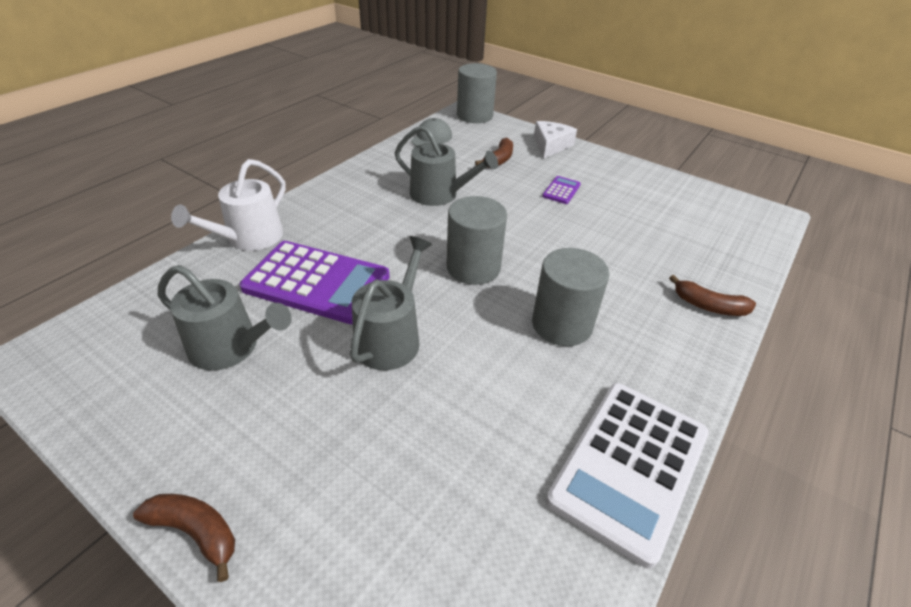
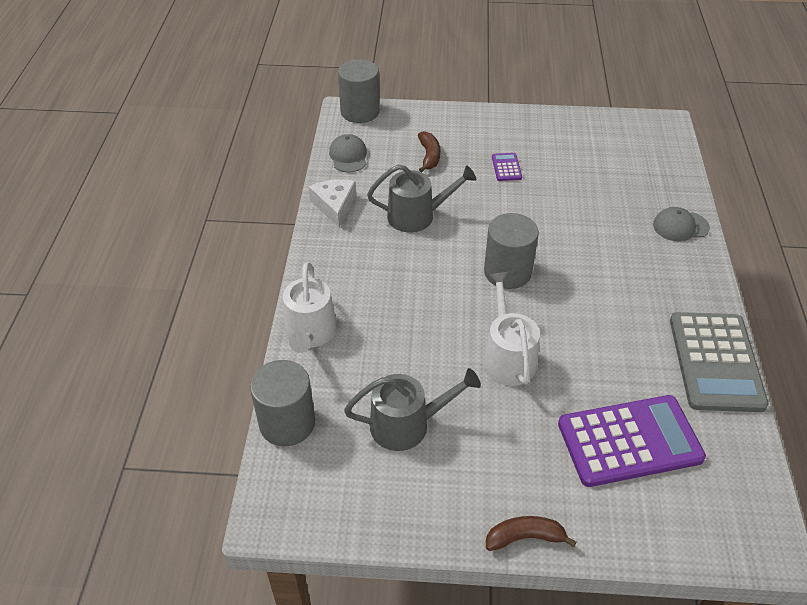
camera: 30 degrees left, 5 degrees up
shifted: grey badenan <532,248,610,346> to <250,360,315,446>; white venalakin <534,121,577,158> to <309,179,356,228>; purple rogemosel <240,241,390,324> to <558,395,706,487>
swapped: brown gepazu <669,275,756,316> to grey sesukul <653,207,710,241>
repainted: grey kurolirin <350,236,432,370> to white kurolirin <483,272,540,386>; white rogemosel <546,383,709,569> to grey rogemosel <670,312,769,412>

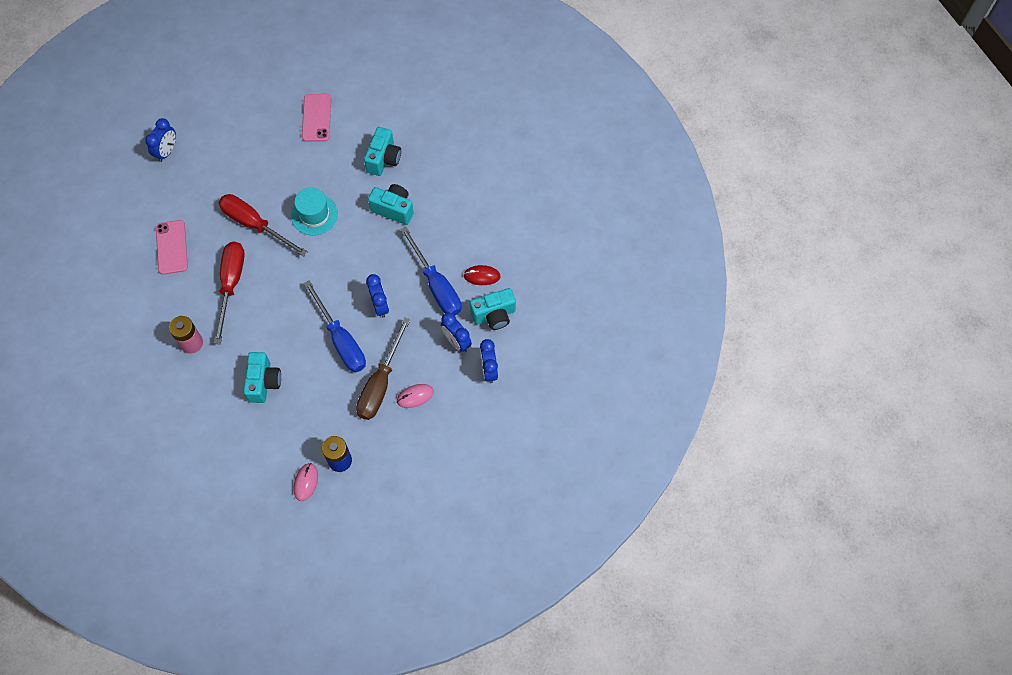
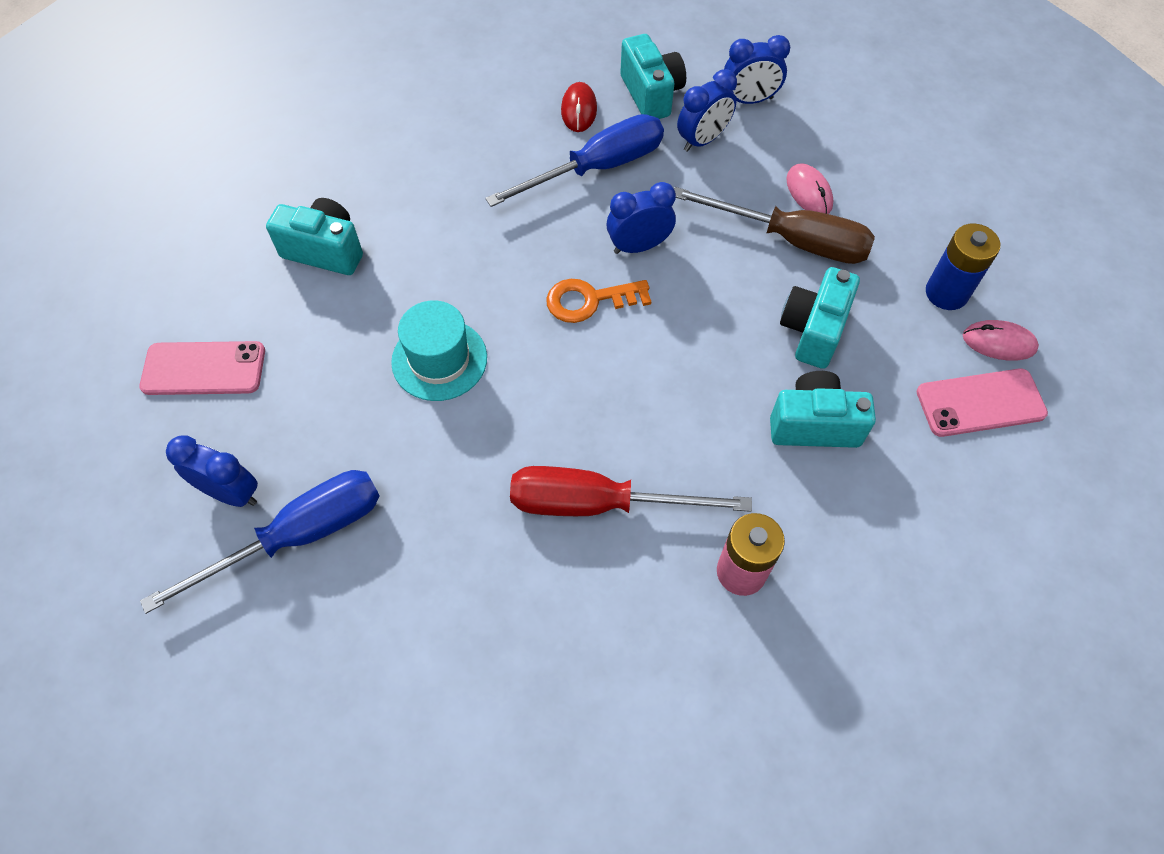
camera: 90 degrees left, 5 degrees down
gone: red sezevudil <218,194,308,256>
new: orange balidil <546,279,651,323>
shifted: blue sezevudil <304,280,366,372> to <140,470,380,614>; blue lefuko <145,118,176,162> to <166,435,258,507>; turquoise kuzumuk <368,184,414,225> to <780,267,860,369>; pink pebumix <156,220,188,275> to <917,368,1048,437>

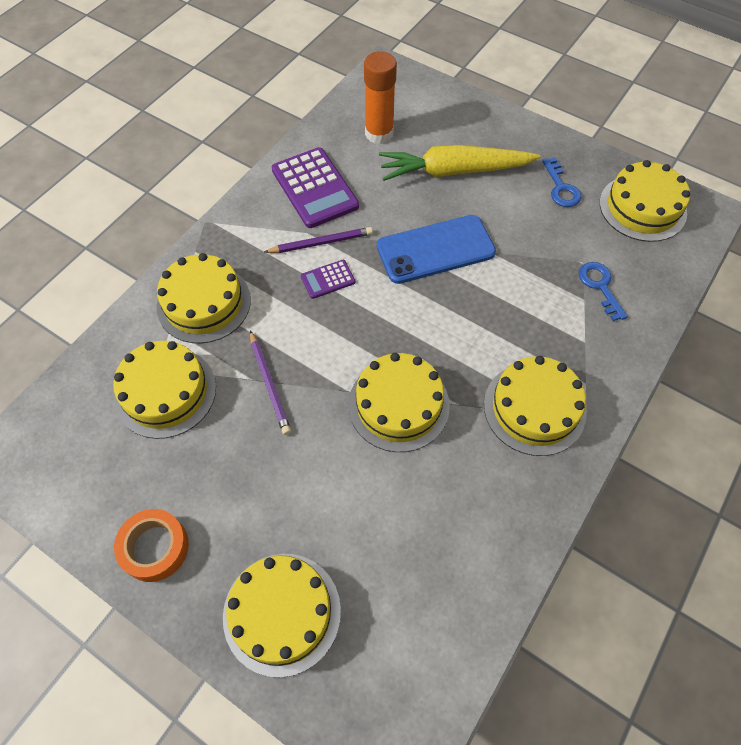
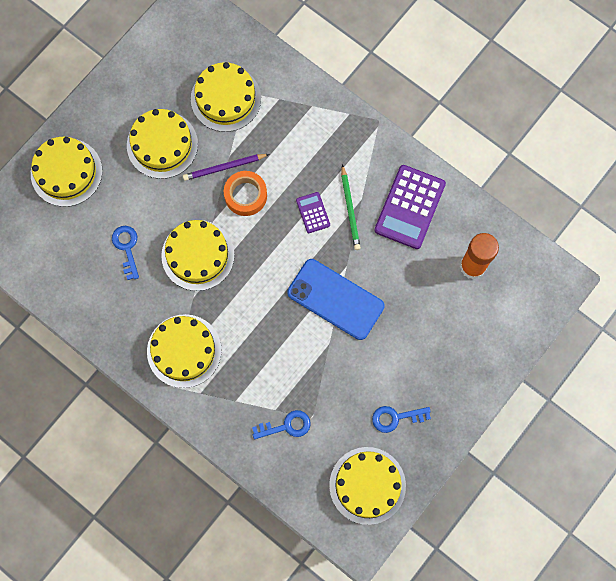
camera: 95 degrees right, 15 degrees up
gone: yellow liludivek <379,145,540,181>
new: blue balidil <112,226,139,280>
shifted: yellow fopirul <157,253,251,343> to <127,109,198,179>; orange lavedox <114,509,189,582> to <224,171,267,216>
repainted: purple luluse <264,227,373,253> to green luluse <341,164,361,250>
rotated: blue pebumix <377,215,496,284> = <287,259,385,340> 45 degrees counterclockwise; purple rogemosel <272,147,359,228> = <374,165,446,249> 45 degrees counterclockwise

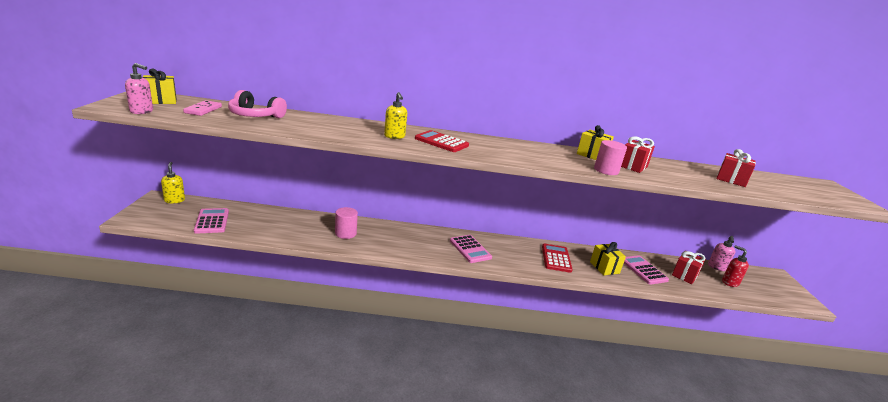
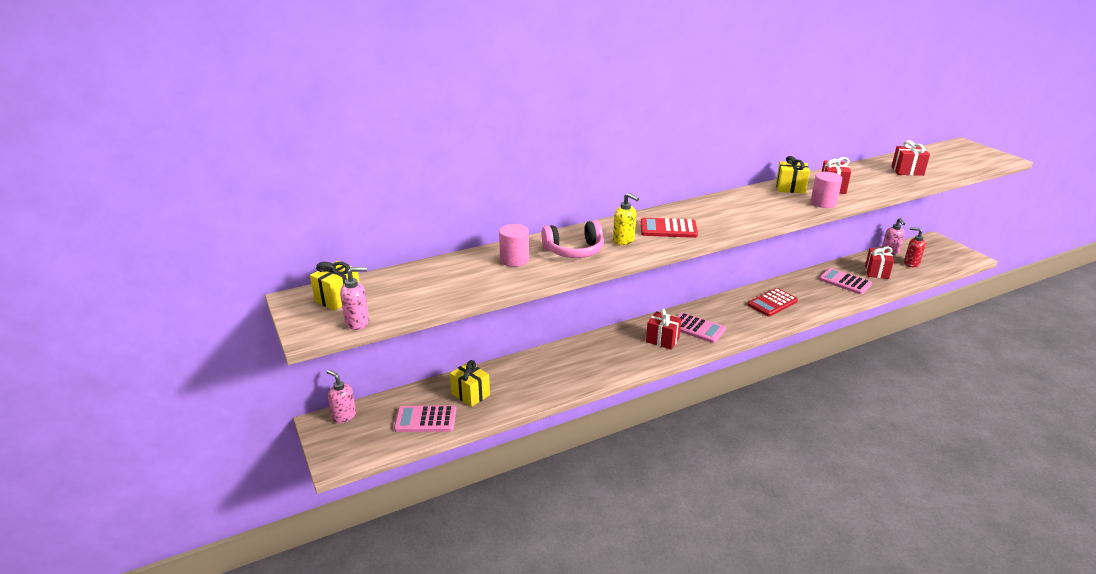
camera: 25 degrees left, 5 degrees up
gone: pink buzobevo <183,100,222,116>
new: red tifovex <646,309,682,350>
shifted: yellow tifovex <590,242,626,275> to <450,360,490,407>; pink badenan <335,207,358,239> to <499,224,529,267>; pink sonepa <228,90,287,118> to <541,221,604,258>
repainted: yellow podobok <161,162,185,203> to pink podobok <327,370,356,423>
rotated: pink rogemosel <194,208,229,234> = <394,405,456,432> 45 degrees counterclockwise; red rogemosel <542,244,573,273> = <747,288,798,316> 105 degrees counterclockwise

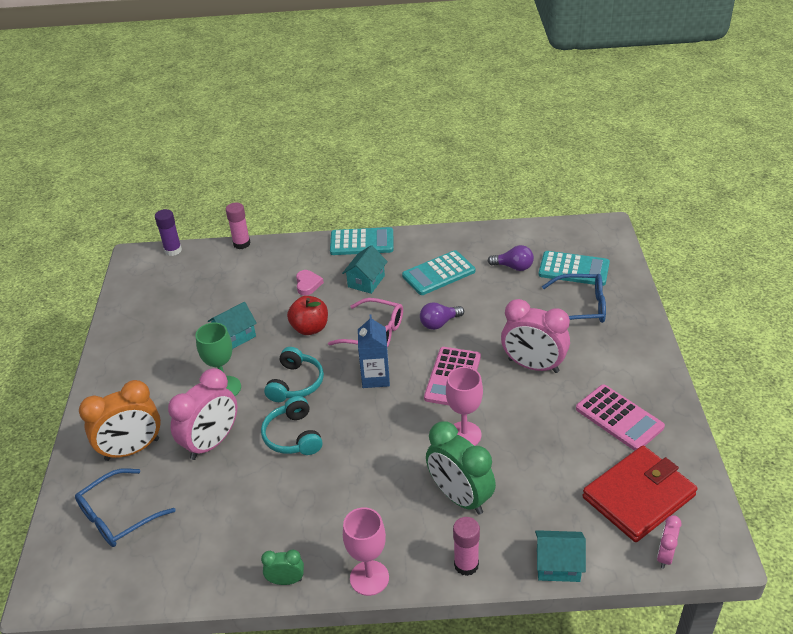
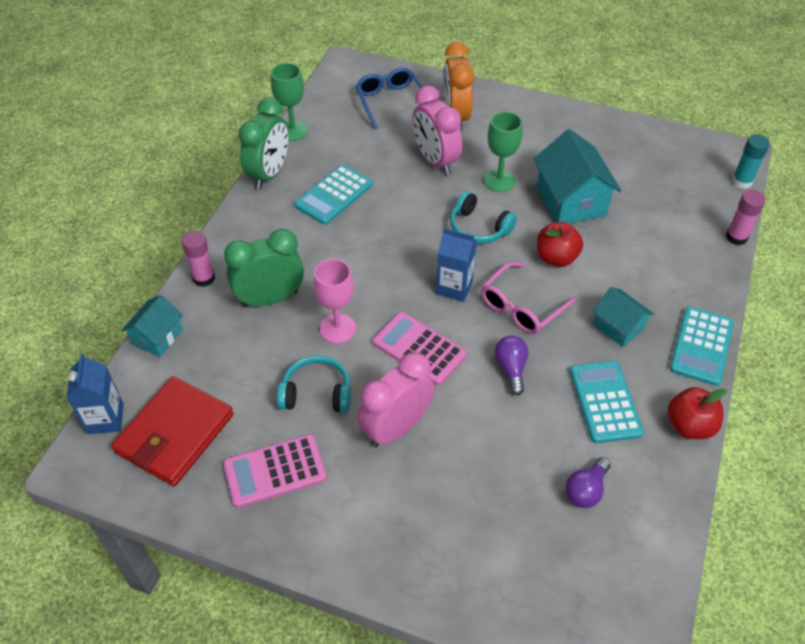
camera: 110 degrees right, 10 degrees up
gone: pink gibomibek <296,270,324,295>; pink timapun <343,507,389,596>; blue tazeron <542,274,606,323>
new: green timapun <271,63,308,141>; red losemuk <668,387,727,439>
shifted: turquoise sonepa <261,396,323,455> to <277,356,351,413>; turquoise rogemosel <538,251,610,286> to <295,165,372,225>
swapped: pink lefuko <657,515,682,569> to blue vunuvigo <66,353,124,434>
repainted: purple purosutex <155,209,182,256> to turquoise purosutex <732,135,770,189>
rotated: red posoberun <582,446,698,542> = <111,376,234,486> 45 degrees clockwise
scaled: green lefuko <261,550,304,585> = <238,98,289,189> x2.01; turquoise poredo <208,302,257,349> = <534,129,622,224> x1.72

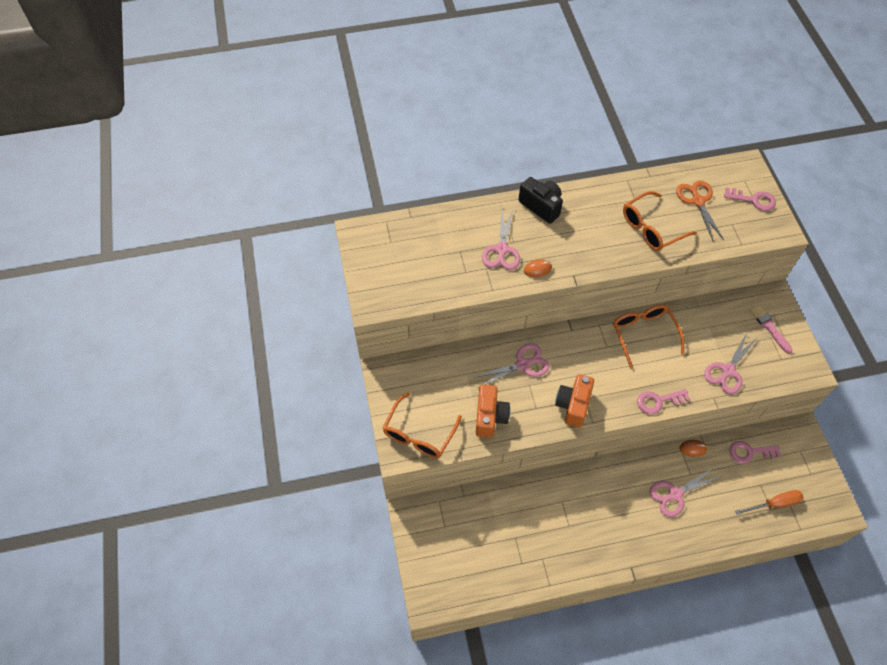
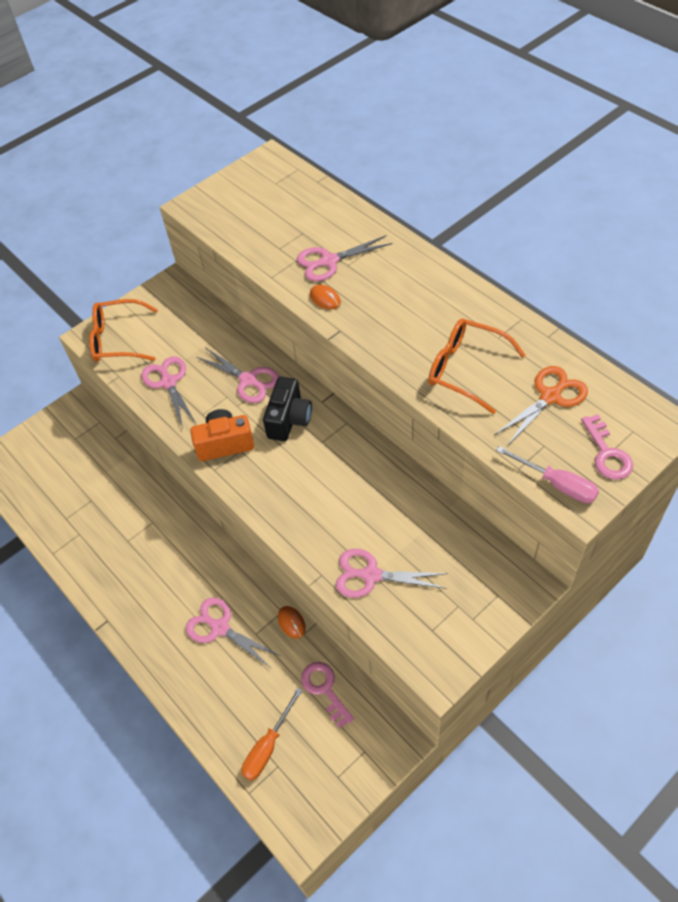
camera: 65 degrees right, 5 degrees down
gone: orange tazeron <613,305,684,369>; pink balidil <637,389,690,414>; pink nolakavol <750,305,793,354>
new: pink sezevudil <496,446,599,503>
shifted: black kuzumuk <518,177,563,224> to <263,377,312,441>
swapped: orange kuzumuk <476,385,510,438> to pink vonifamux <141,356,197,429>
rotated: orange sezevudil <735,490,803,515> = <242,688,303,781> 75 degrees clockwise

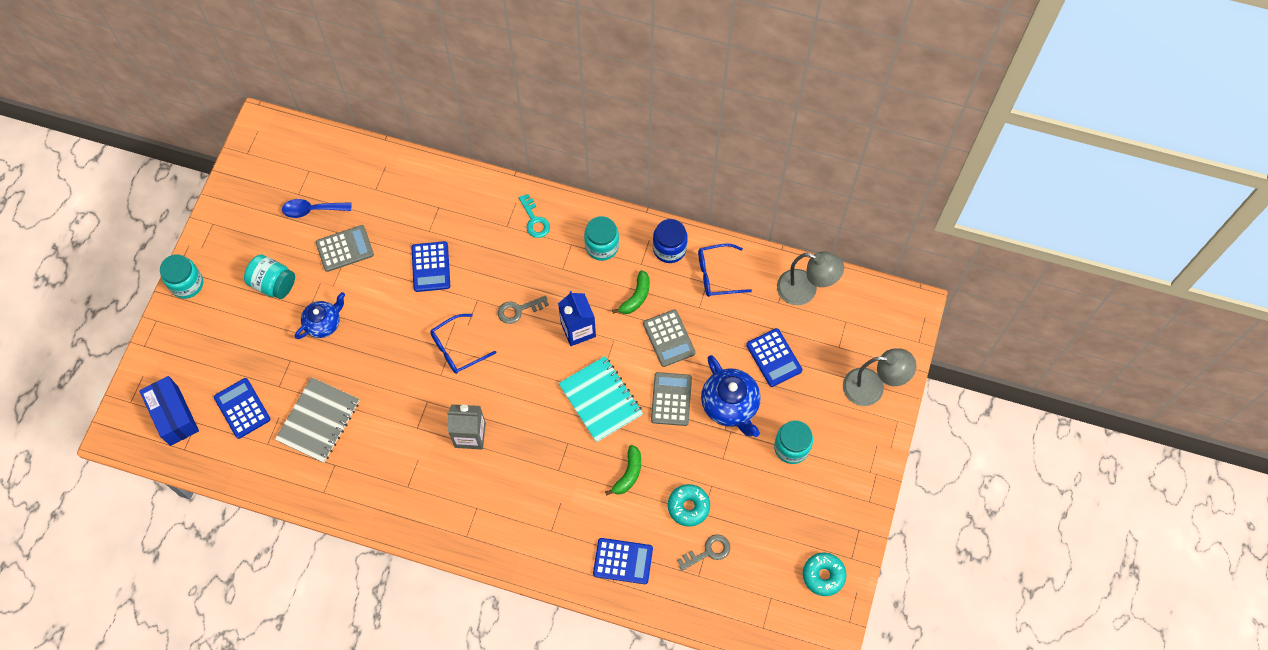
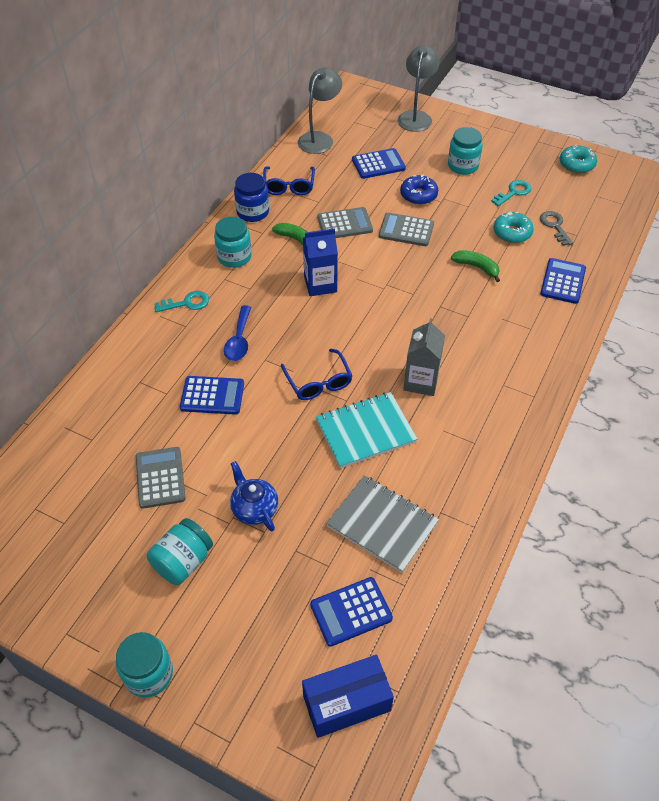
camera: 80 degrees left, 15 degrees down
gone: grey balidil <498,295,549,324>
new: turquoise balidil <491,180,531,206>
shifted: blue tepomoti <282,199,351,218> to <224,305,251,361>; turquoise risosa <558,356,643,442> to <316,392,417,468>
swapped: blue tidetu <701,355,761,437> to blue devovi <400,175,438,205>

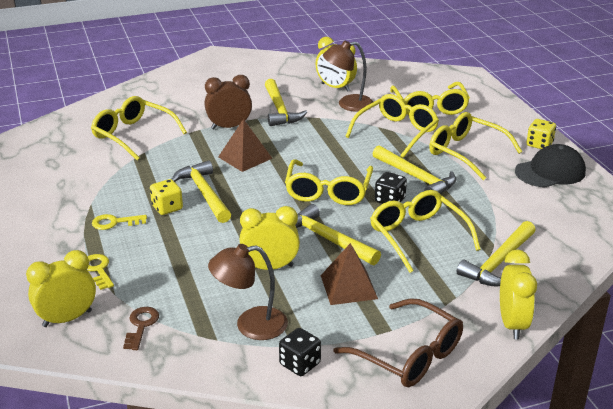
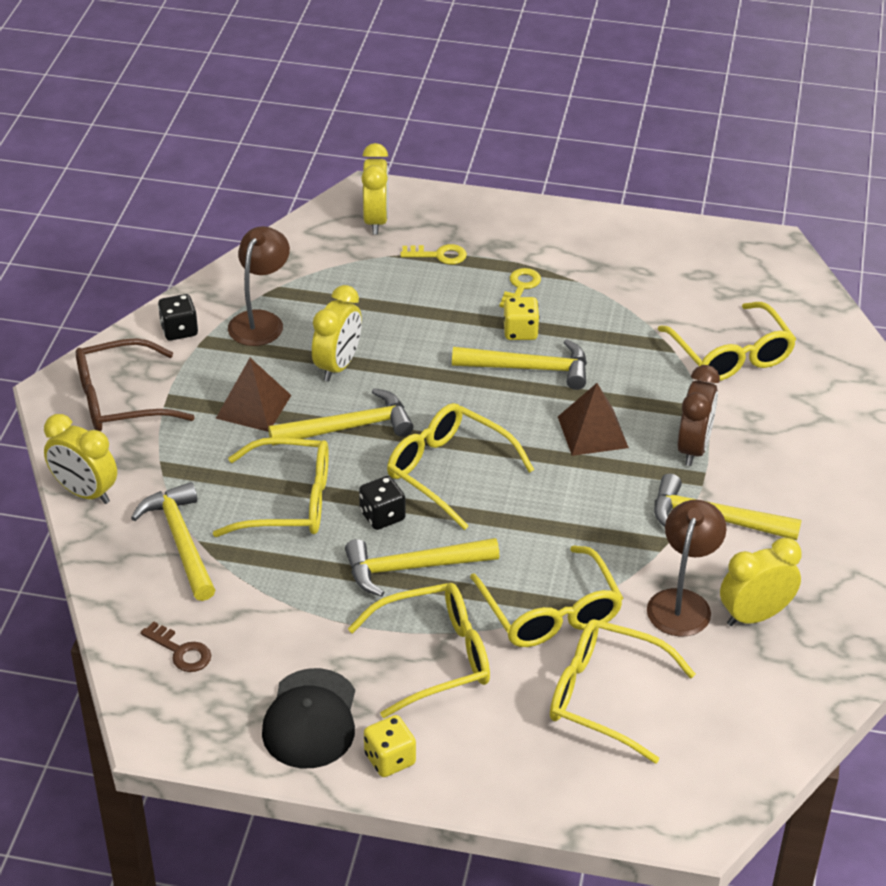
camera: 120 degrees right, 10 degrees up
shifted: brown balidil <123,307,159,350> to <140,621,211,672>
rotated: yellow tazeron <91,96,187,160> = <658,302,796,381> 90 degrees clockwise

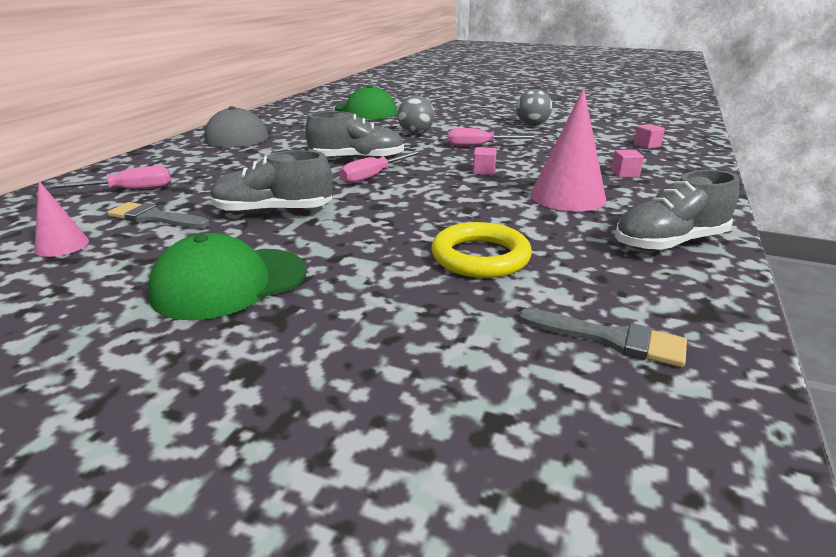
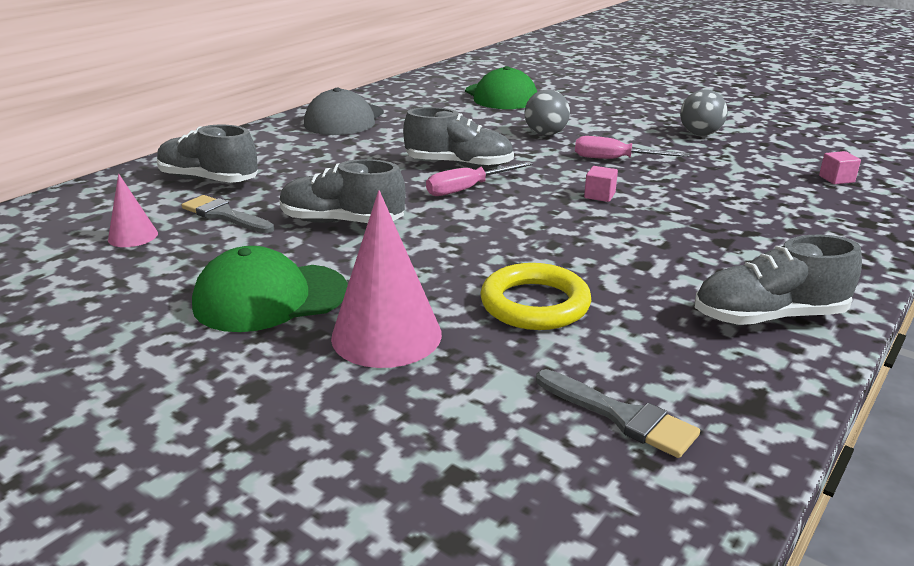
camera: 15 degrees right, 0 degrees up
gone: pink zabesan <611,150,644,178>
shifted: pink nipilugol <530,88,606,212> to <331,190,442,368>
swapped: pink sezevudil <45,166,171,189> to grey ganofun <157,125,258,183>

